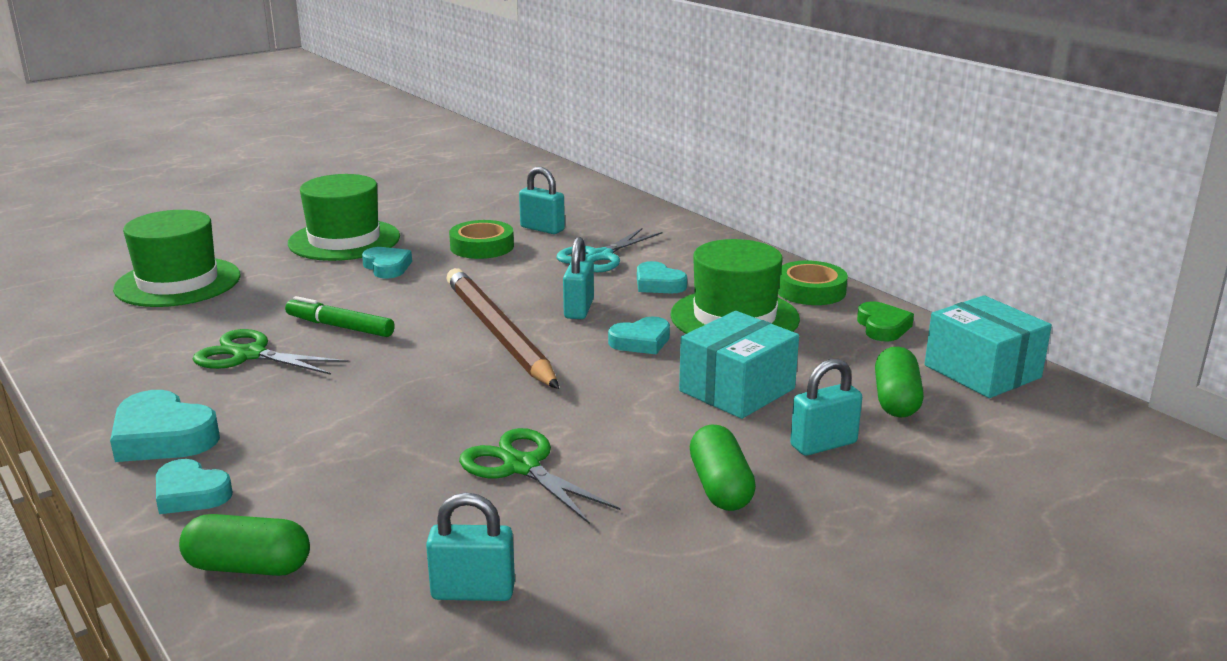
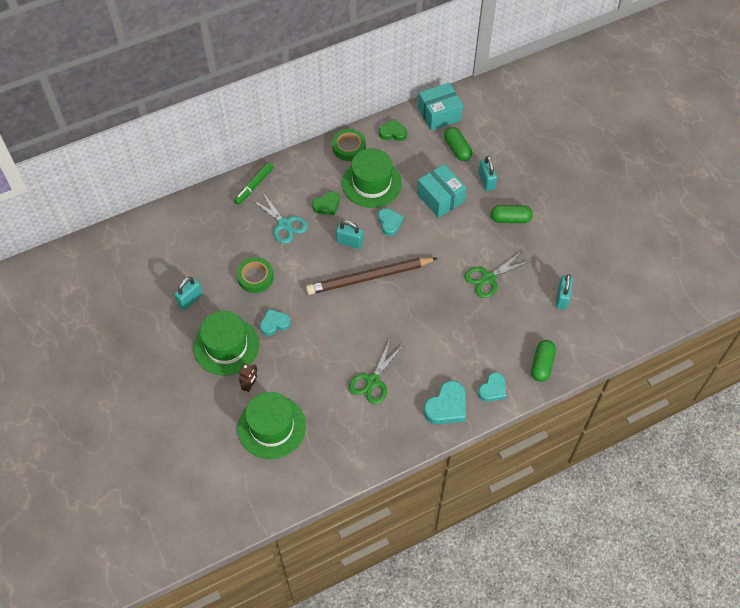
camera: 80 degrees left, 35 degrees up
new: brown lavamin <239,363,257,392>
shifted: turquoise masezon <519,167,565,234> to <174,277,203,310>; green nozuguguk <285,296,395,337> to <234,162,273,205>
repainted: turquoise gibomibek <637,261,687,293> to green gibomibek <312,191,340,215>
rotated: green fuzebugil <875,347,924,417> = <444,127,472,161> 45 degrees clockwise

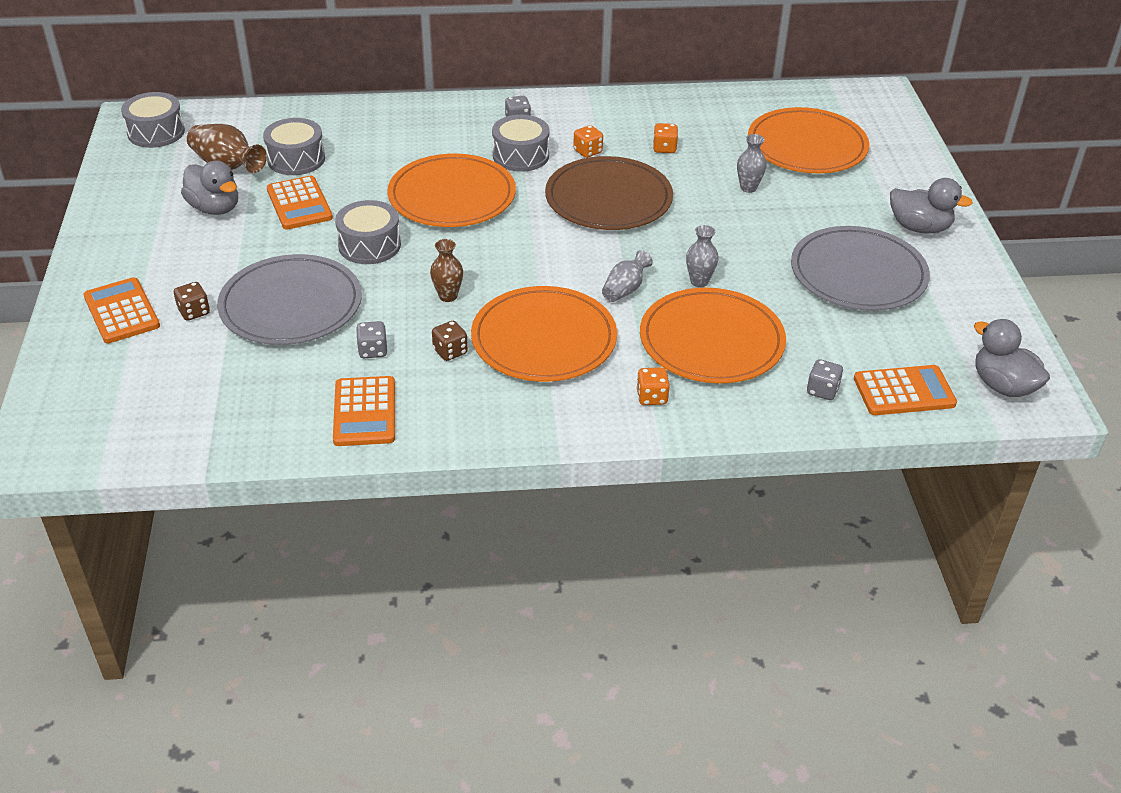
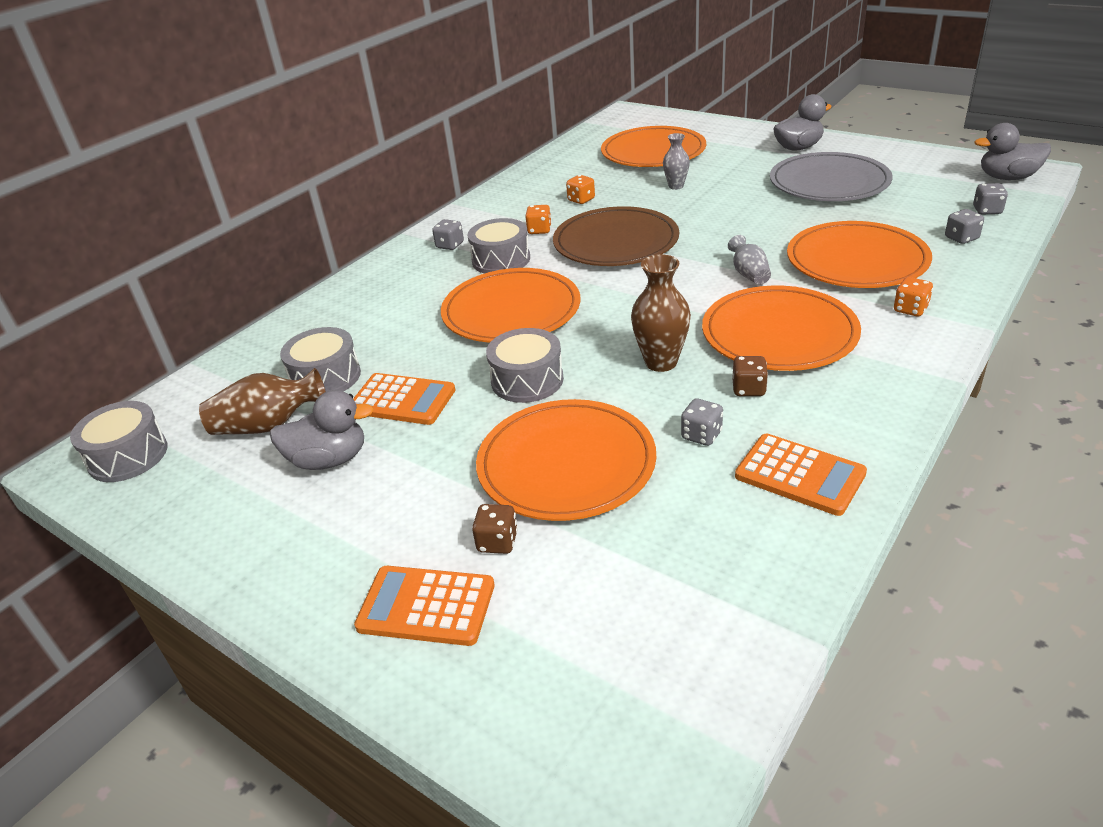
camera: 45 degrees left, 5 degrees down
gone: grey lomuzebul <686,225,719,287>
swapped: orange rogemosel <854,365,957,415> to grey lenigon <973,183,1008,214>
repainted: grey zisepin <217,254,362,345> to orange zisepin <476,399,656,521>
scaled: brown lomuzebul <430,239,463,302> = <631,255,691,372> x1.57

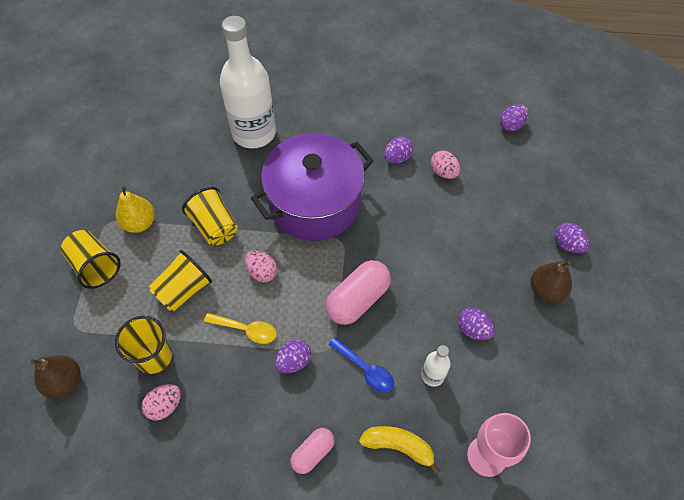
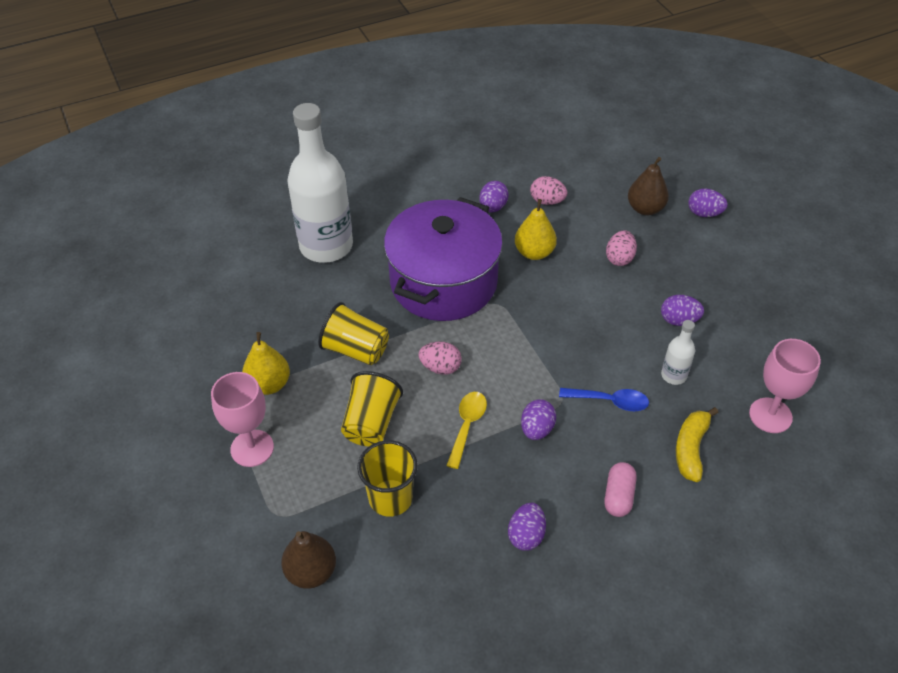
camera: 30 degrees left, 10 degrees down
gone: pink fuzebugil <326,260,391,325>
new: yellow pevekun <515,199,557,260>
shifted: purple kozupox <500,104,529,131> to <508,503,546,551>; pink kozupox <142,384,181,421> to <606,230,637,266>; brown pevekun <531,261,572,303> to <628,157,669,216>
swapped: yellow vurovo <61,230,121,289> to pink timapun <211,372,274,467>
rotated: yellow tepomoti <204,313,277,344> = <446,392,487,469> 60 degrees counterclockwise; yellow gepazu <359,426,440,475> = <676,407,719,482> 60 degrees counterclockwise

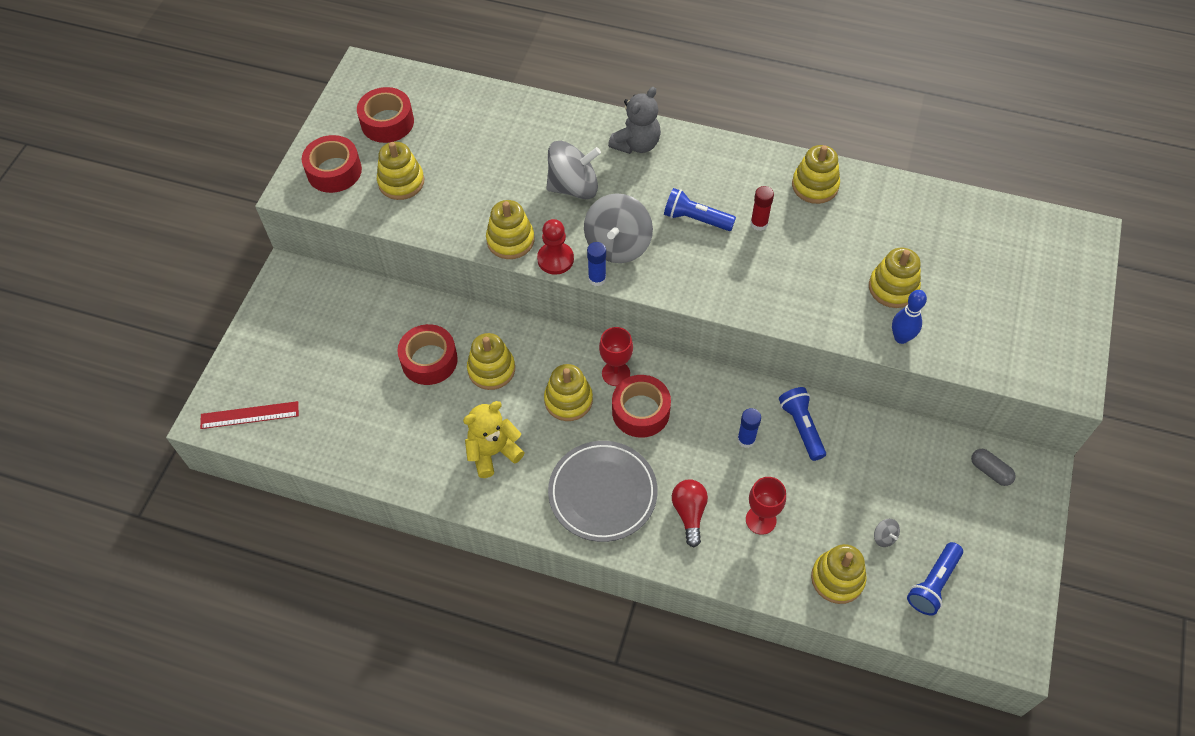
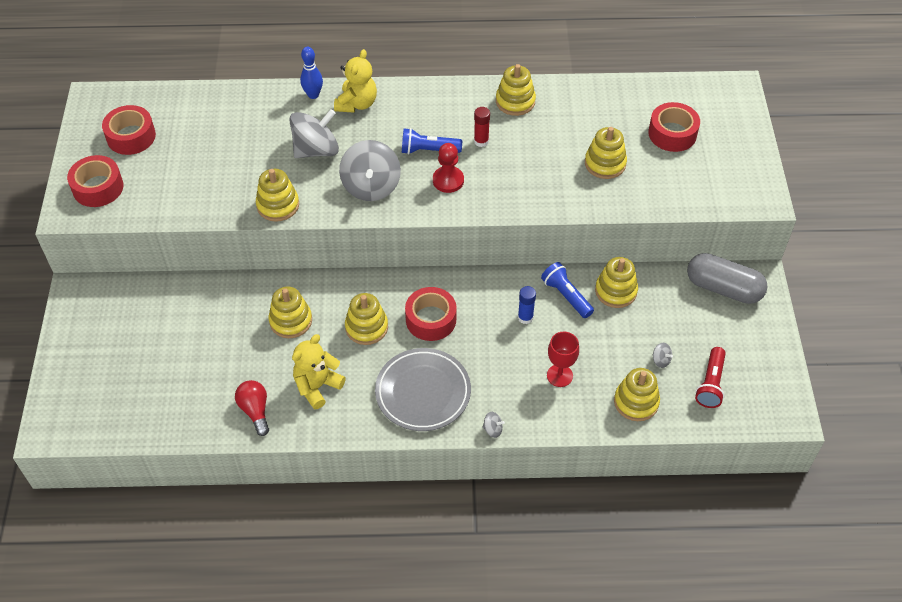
camera: 20 degrees left, 5 degrees down
gone: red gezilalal <200,401,299,429>; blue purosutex <587,242,606,286>; red timapun <599,327,633,386>
new: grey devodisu <482,412,505,438>
shifted: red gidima <672,479,708,547> to <235,380,269,436>; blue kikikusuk <892,290,927,344> to <300,47,323,99>; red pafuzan <537,219,574,275> to <433,143,464,193>; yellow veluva <377,142,424,200> to <595,257,638,308>; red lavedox <397,324,458,385> to <648,102,700,152>
repainted: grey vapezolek <608,87,661,154> to yellow vapezolek <334,49,377,113>; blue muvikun <907,542,963,615> to red muvikun <695,347,726,408>
scaled: grey fuzebugil <971,449,1016,486> = <687,253,768,304> x2.06

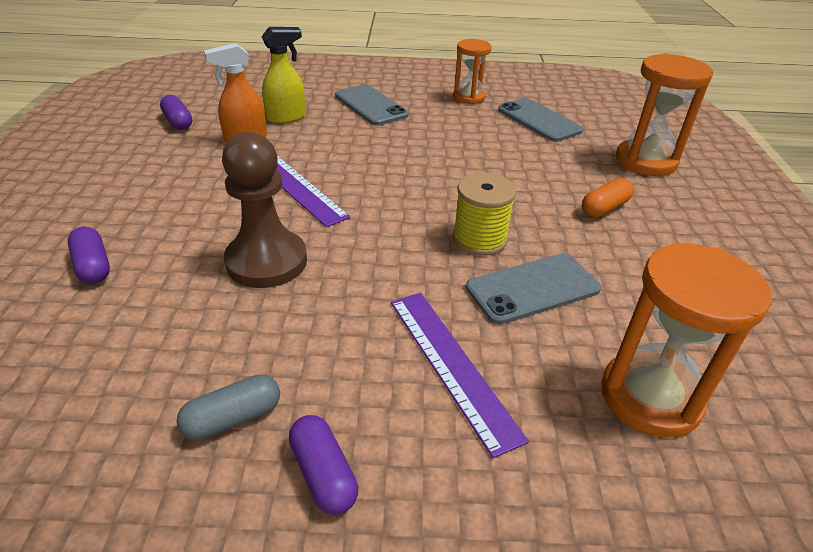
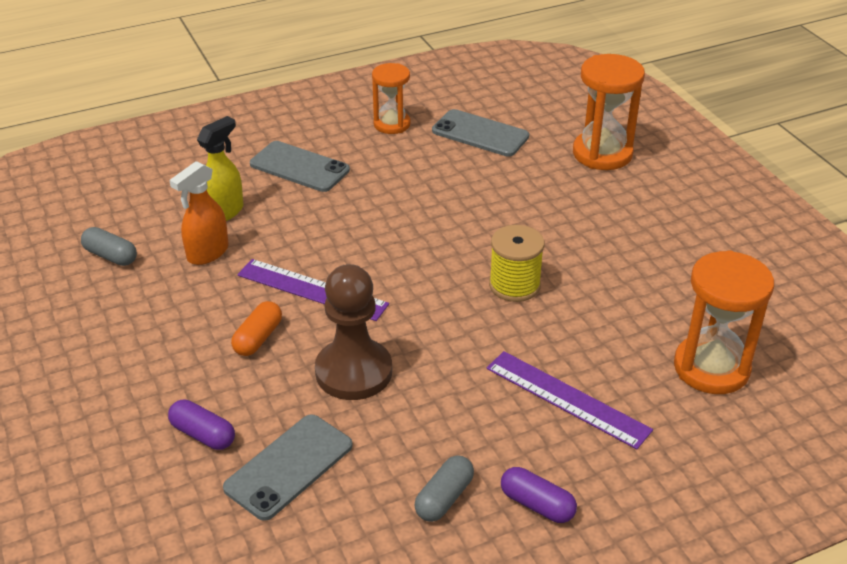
camera: 25 degrees left, 0 degrees up
shifted: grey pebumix <466,253,601,325> to <223,414,353,521>; orange fuzebugil <582,178,634,217> to <231,301,282,356>
repainted: purple fuzebugil <160,95,192,130> to grey fuzebugil <81,227,137,266>

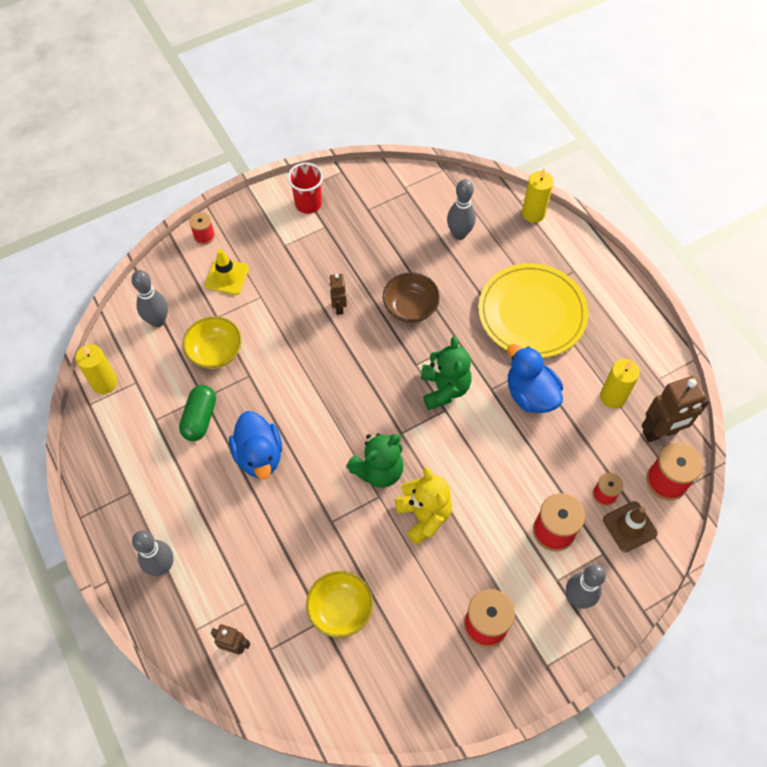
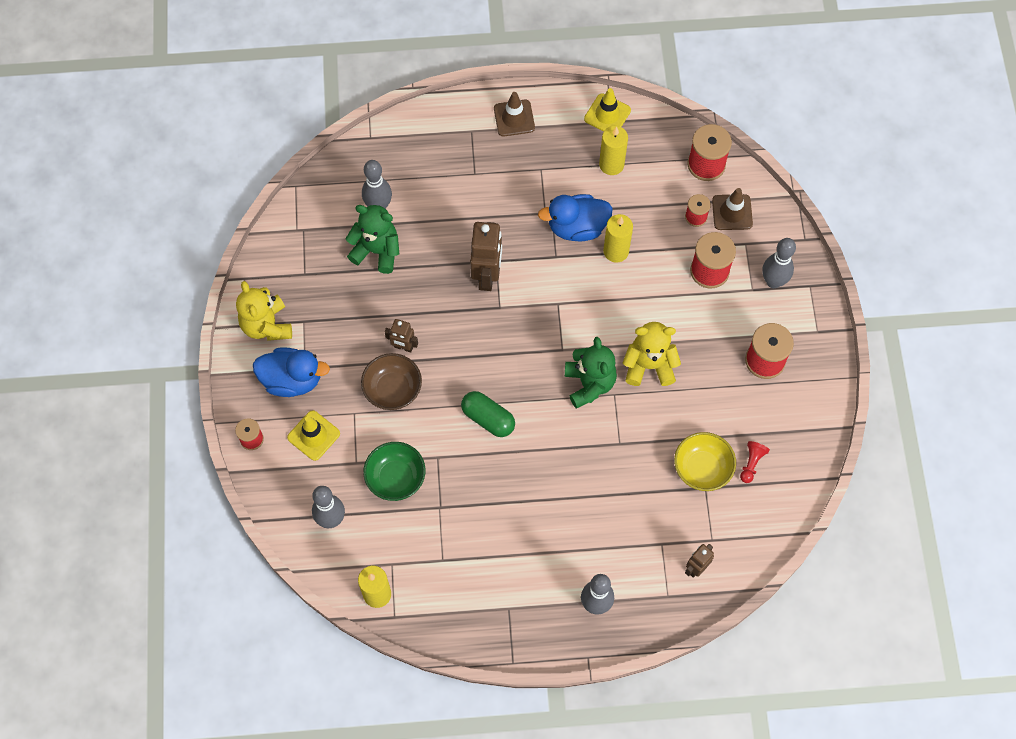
camera: 65 degrees left, 5 degrees up
gone: yellow zisepin <478,263,589,358>
new: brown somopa <494,92,535,136>; yellow somopa <584,88,631,131>; red pafuzan <740,441,770,483>
shifted: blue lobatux <229,411,282,479> to <253,347,330,397>; green vapezolek <421,336,471,410> to <346,205,399,274>; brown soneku <383,272,440,323> to <361,353,422,410>; green fuzebugil <179,385,216,441> to <461,391,515,437>; brown lavamin <642,376,710,442> to <470,222,502,291>; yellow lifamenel <522,169,554,223> to <603,214,633,263>
swapped: red vurovo <288,163,323,214> to yellow vapezolek <236,281,292,341>
repainted: yellow soneku <183,316,242,369> to green soneku <363,442,426,501>

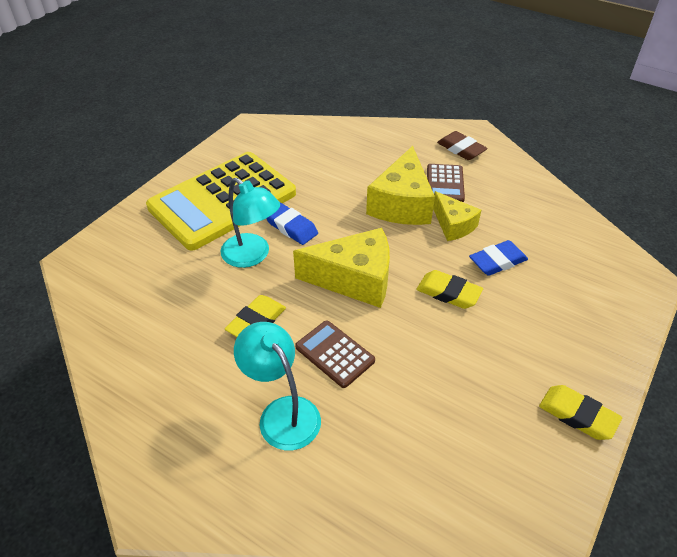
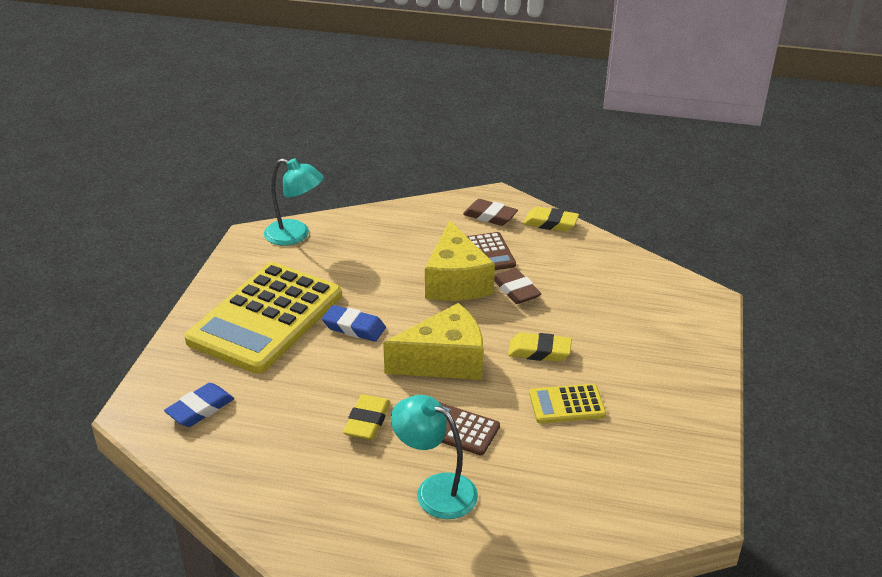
camera: 20 degrees left, 10 degrees down
new: yellow rogemosel <529,384,606,423>
shifted: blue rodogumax <469,240,528,276> to <164,383,234,427>; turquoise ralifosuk <221,178,280,268> to <264,158,324,246>; yellow rodogumax <539,385,622,440> to <523,207,579,232>
swapped: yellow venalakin <433,191,481,241> to brown rodogumax <494,268,541,304>

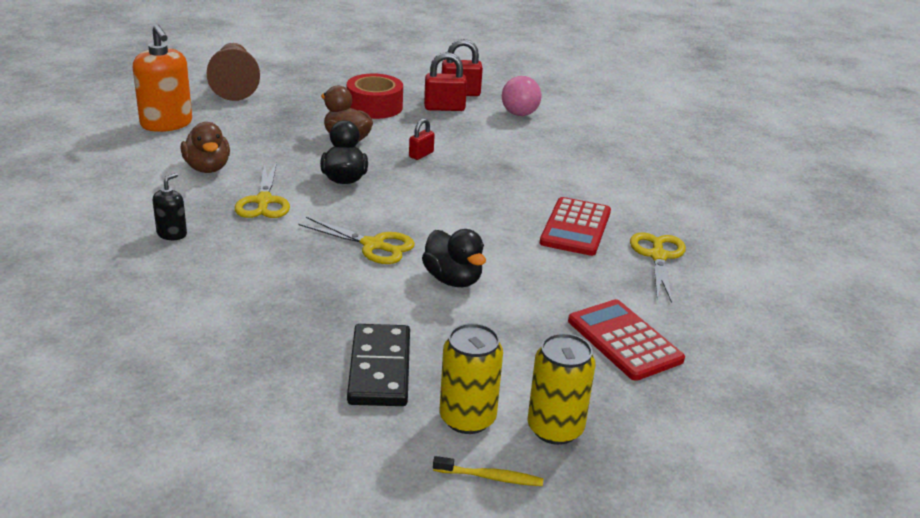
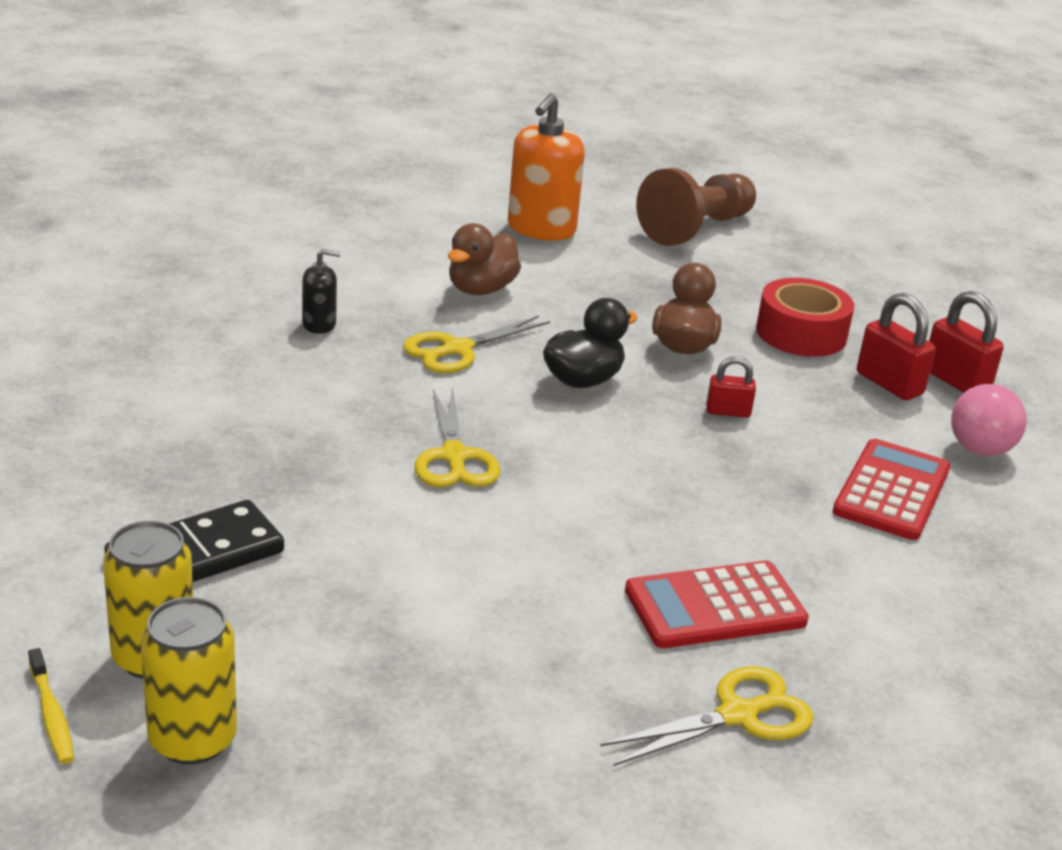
camera: 55 degrees right, 0 degrees up
gone: black lobatux <422,229,486,287>
shifted: red rogemosel <568,299,685,381> to <833,439,950,540>

